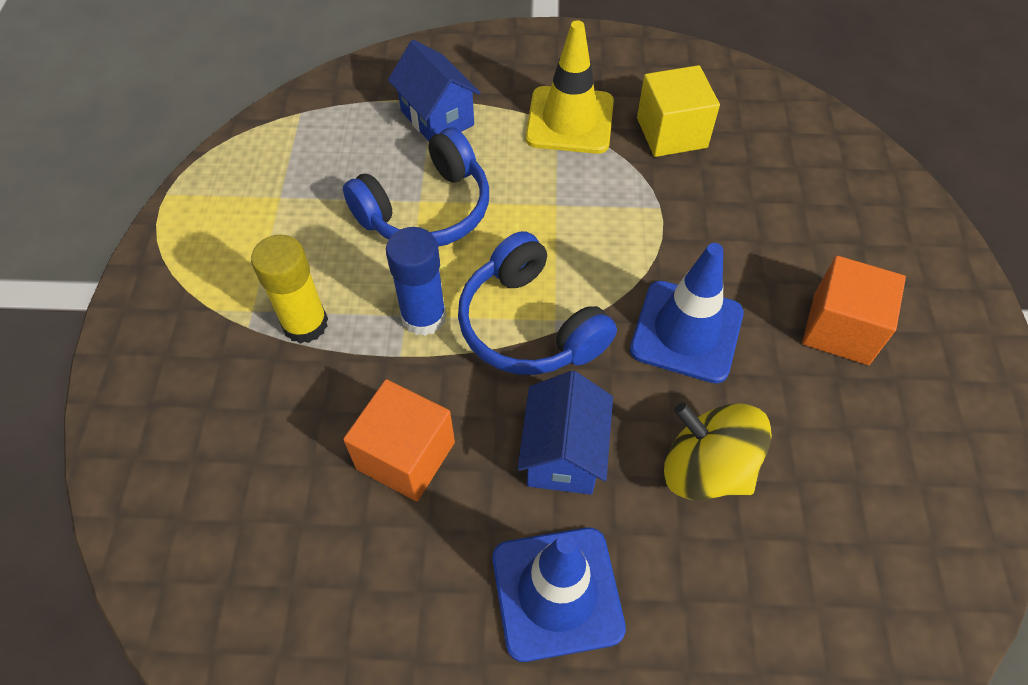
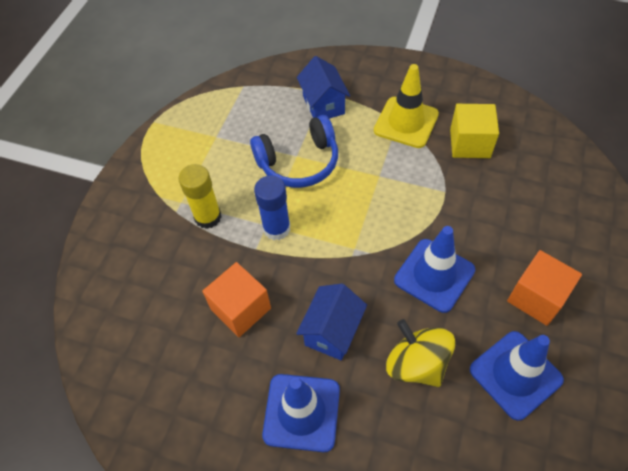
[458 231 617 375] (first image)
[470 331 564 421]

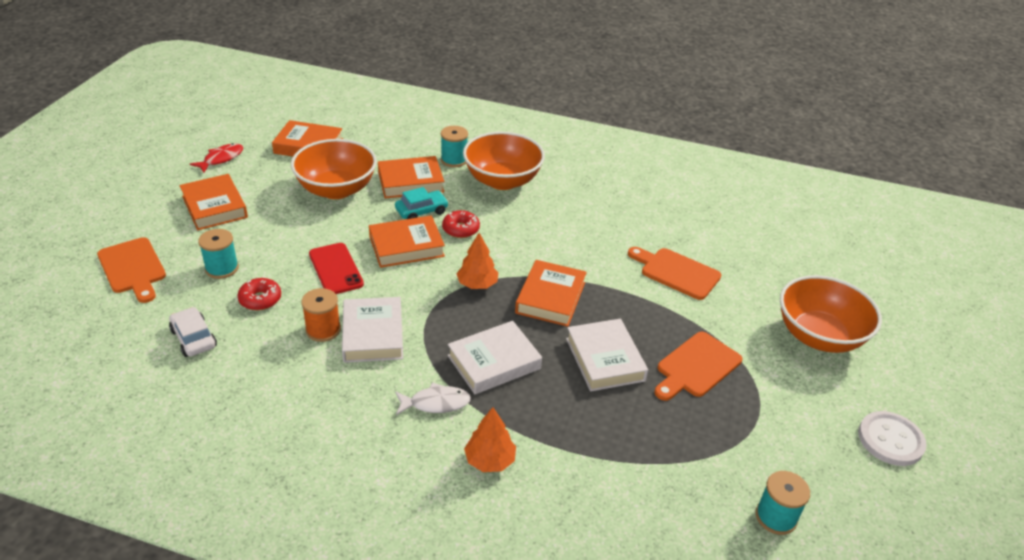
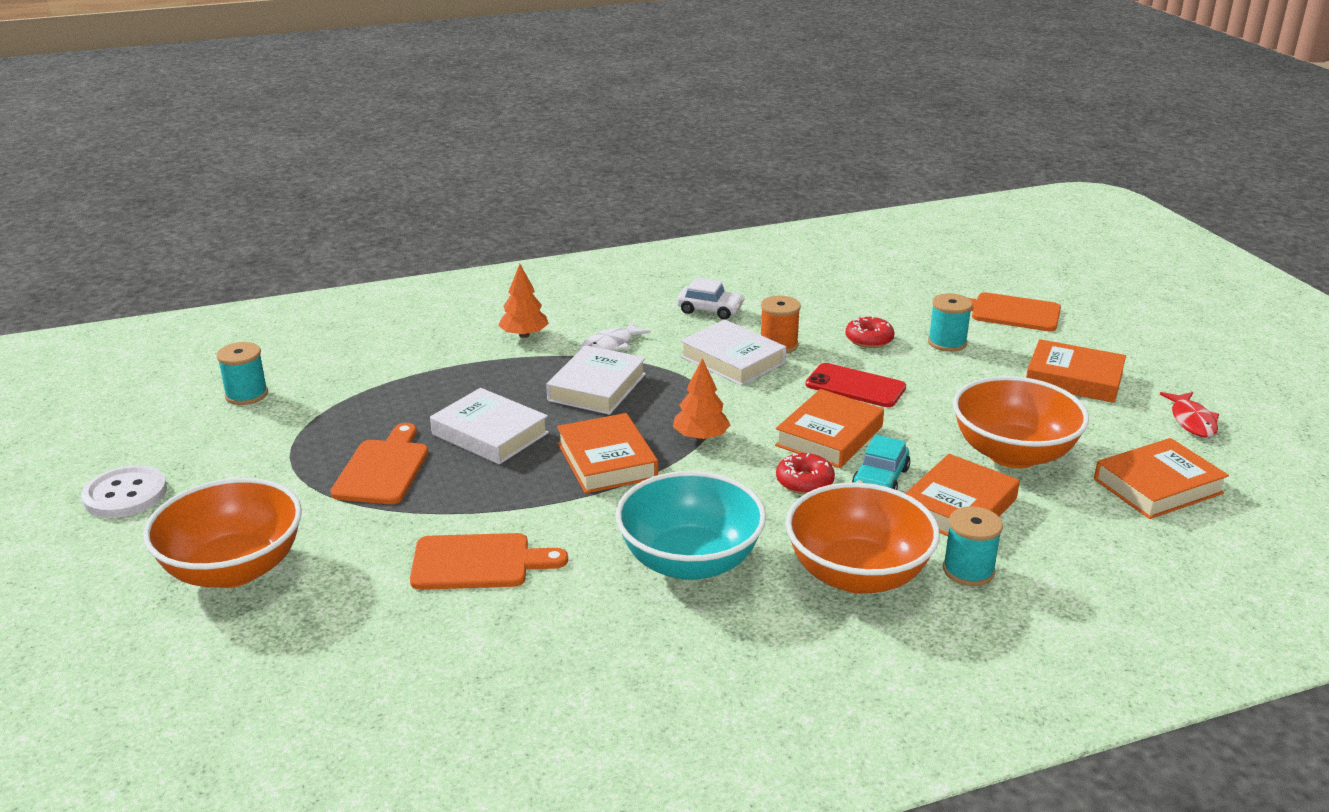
[677 277 745 319]
[616 471 766 580]

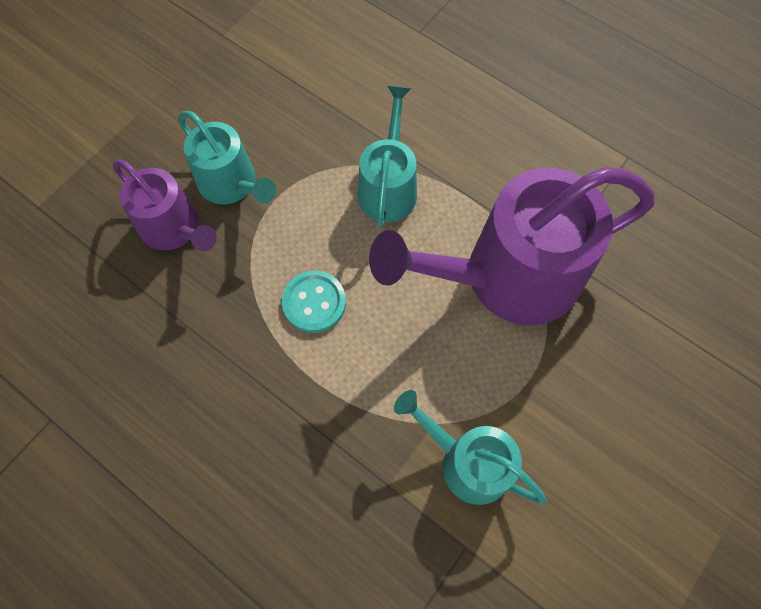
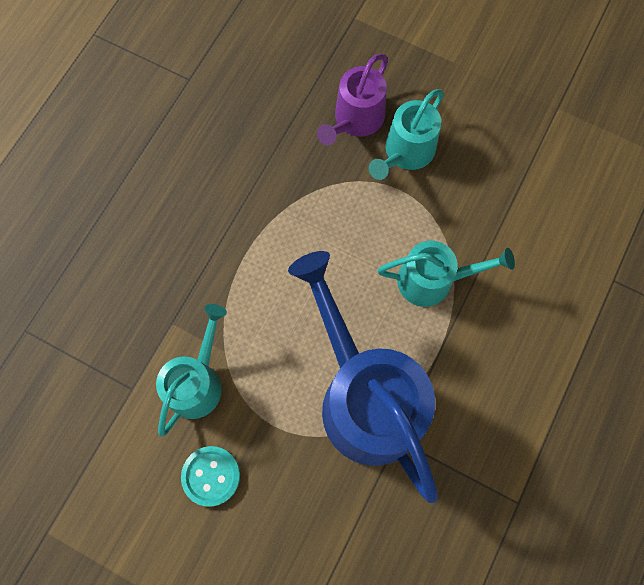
[181 446 240 507]
[288 251 438 503]

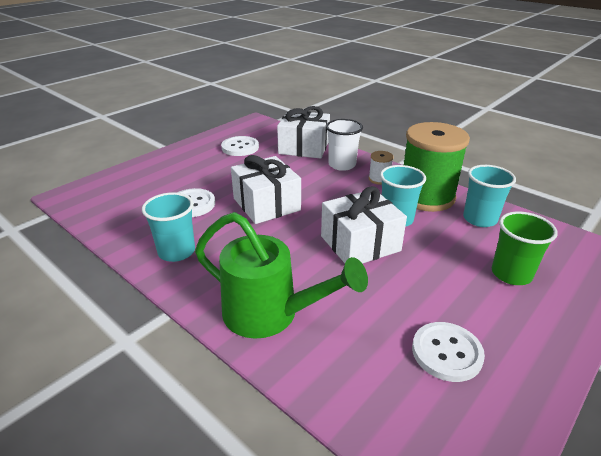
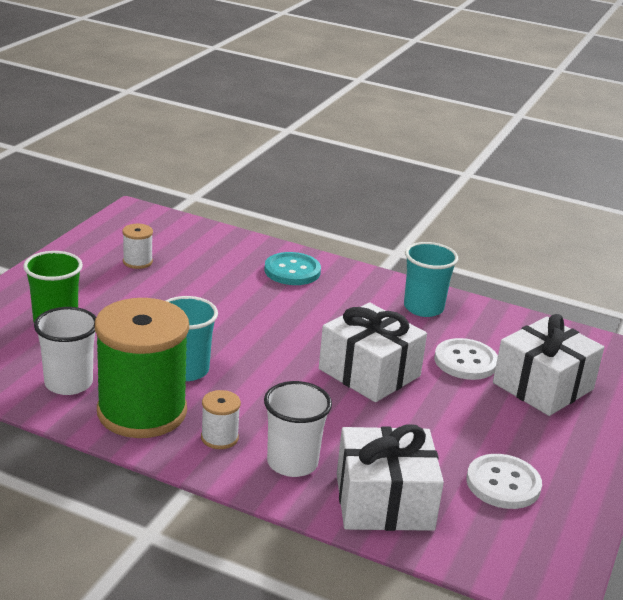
[264 252 321 285]
[493 314 604 416]
[122 224 153 269]
[34 307 96 395]

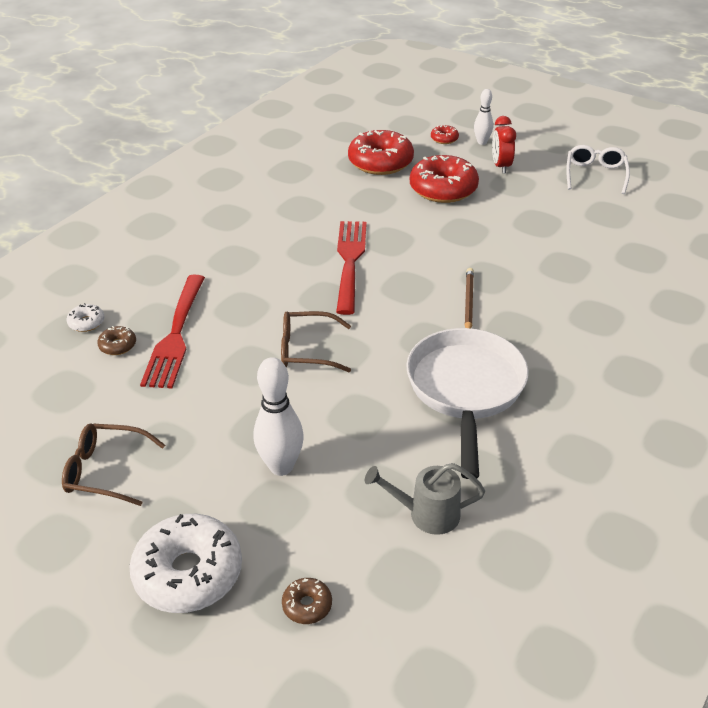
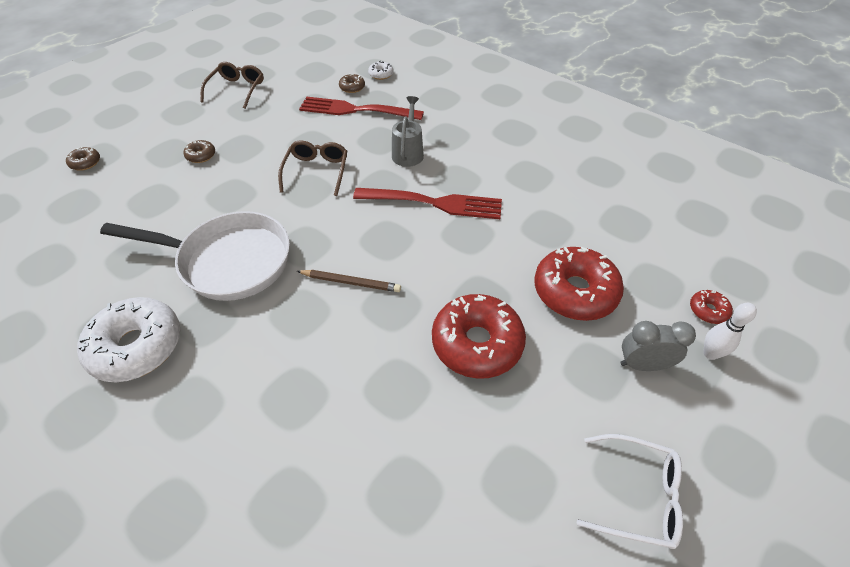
[77 297 180 382]
[184 140 215 163]
[432 294 526 379]
[392 96 424 167]
[620 321 696 371]

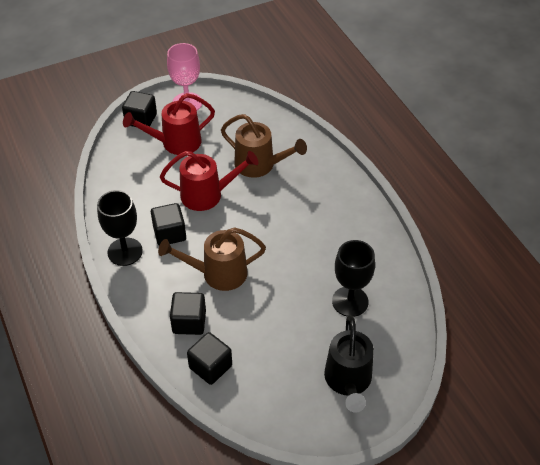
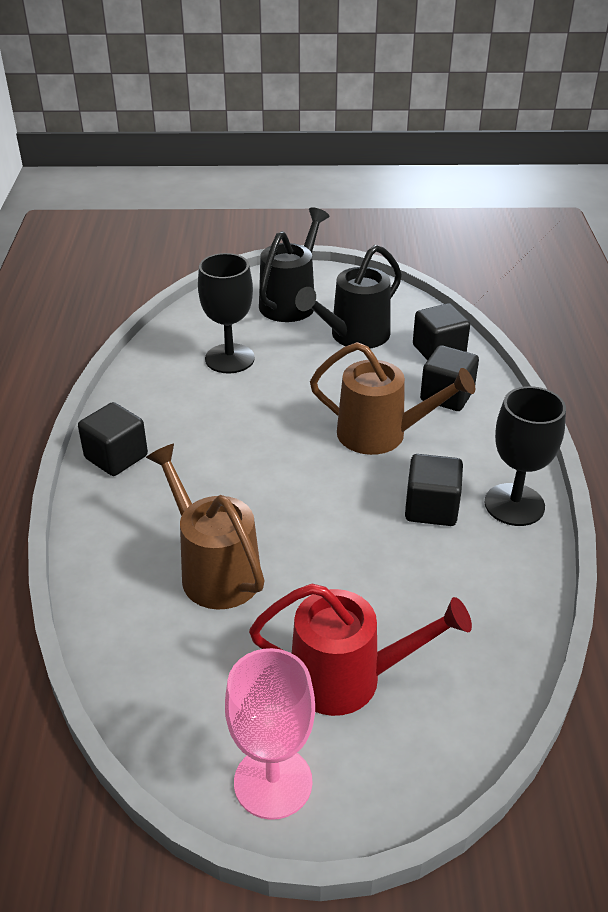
[78 402 148 476]
[160 151 259 211] (first image)
[295 245 402 348]

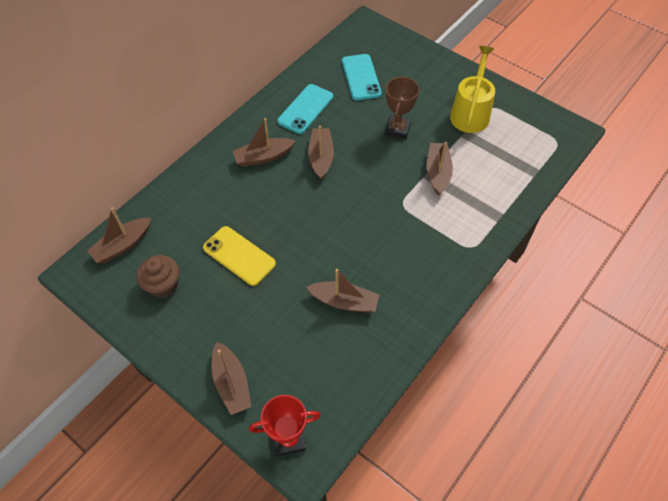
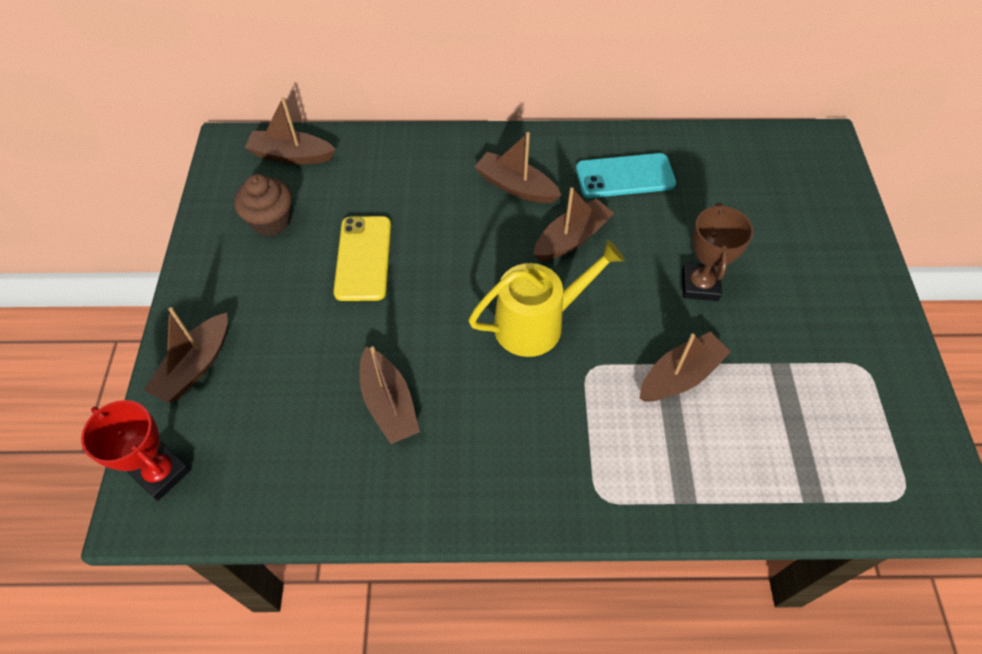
[342 54 382 101] (first image)
[682 203 753 301]
[468 240 625 357]

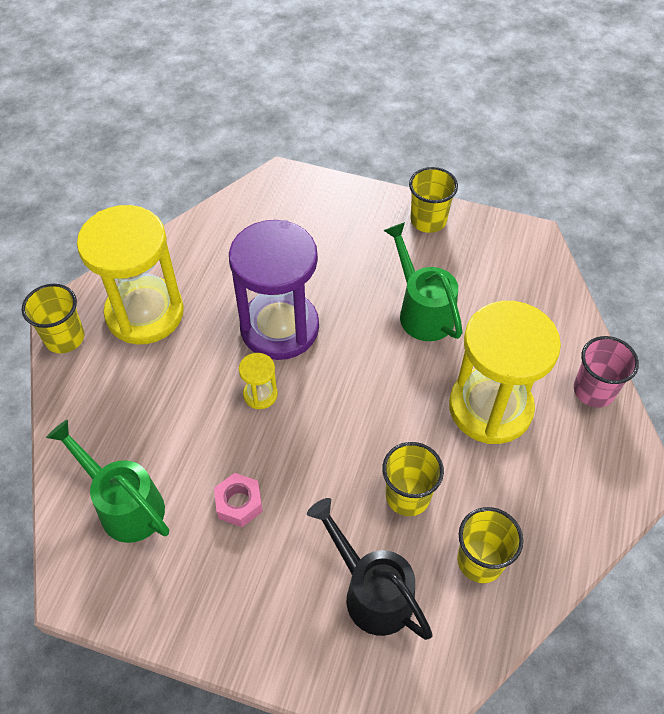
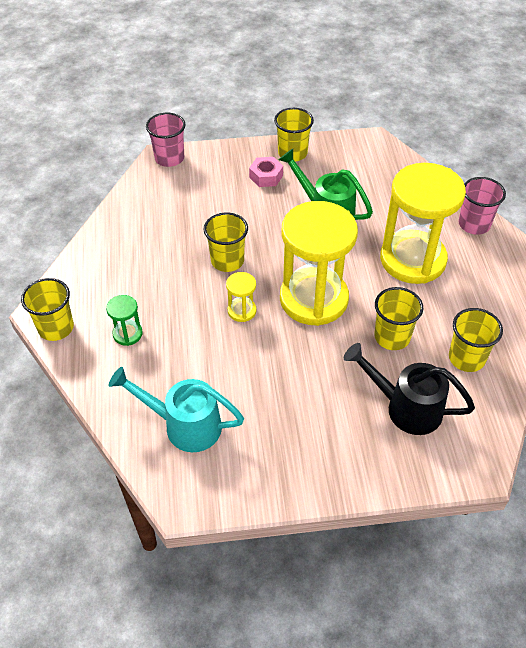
[109 367 244 452]
[280 201 358 326]
[249 157 283 187]
[204 213 248 272]
[106 295 143 346]
[146 113 186 167]

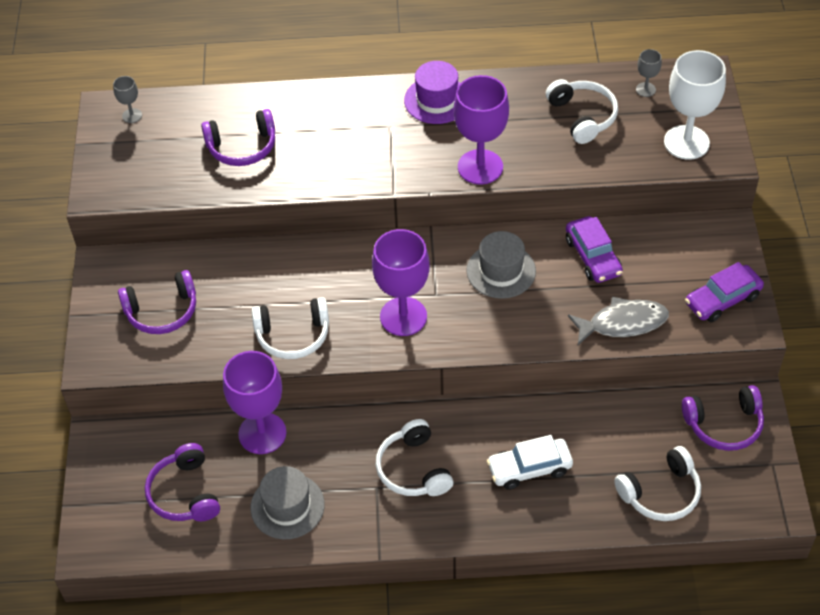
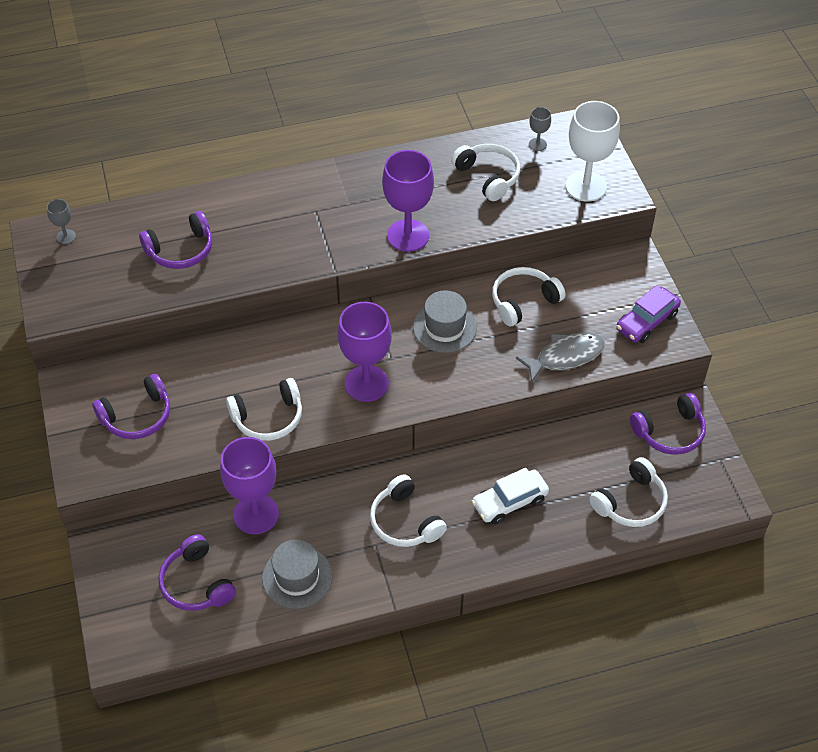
[404 61 460 124] (first image)
[492 267 565 326]

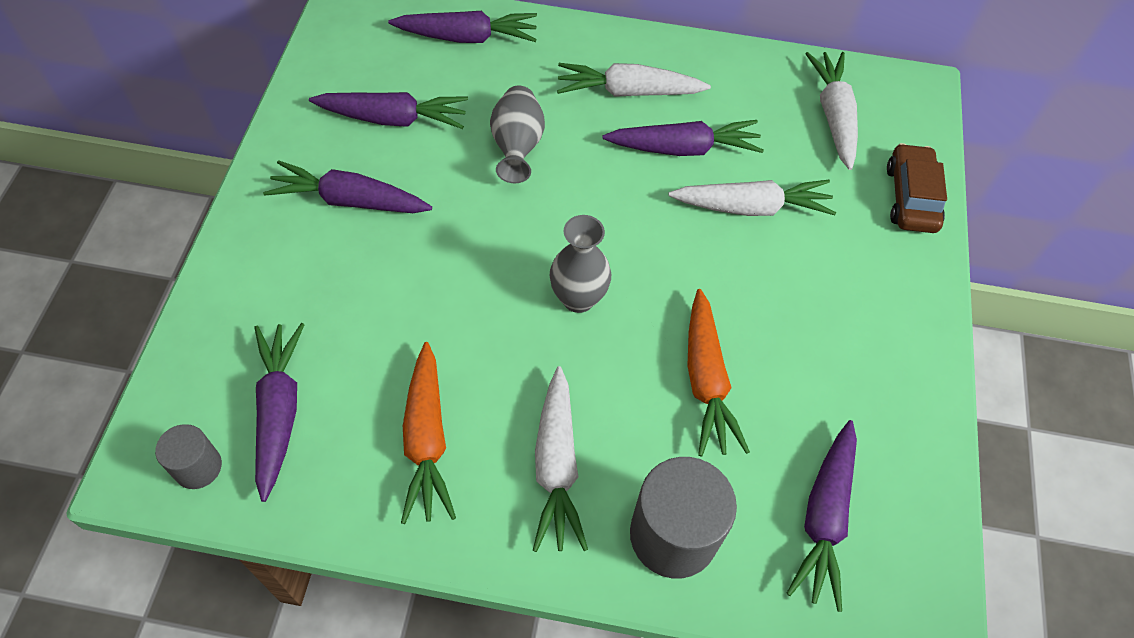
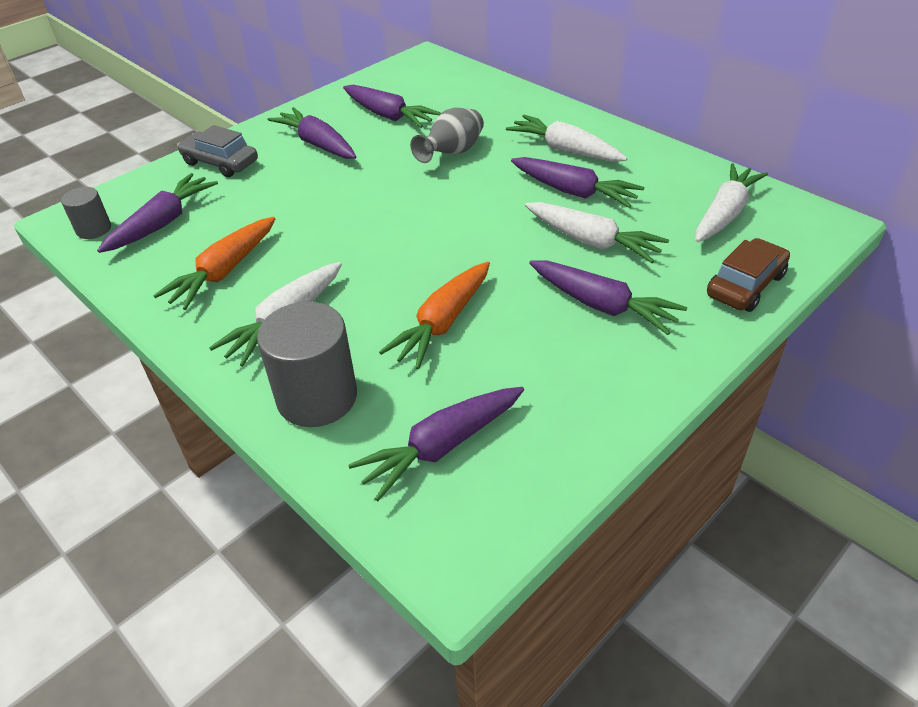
[529 260 687 335]
[550 215 611 313] (first image)
[177 125 258 177]

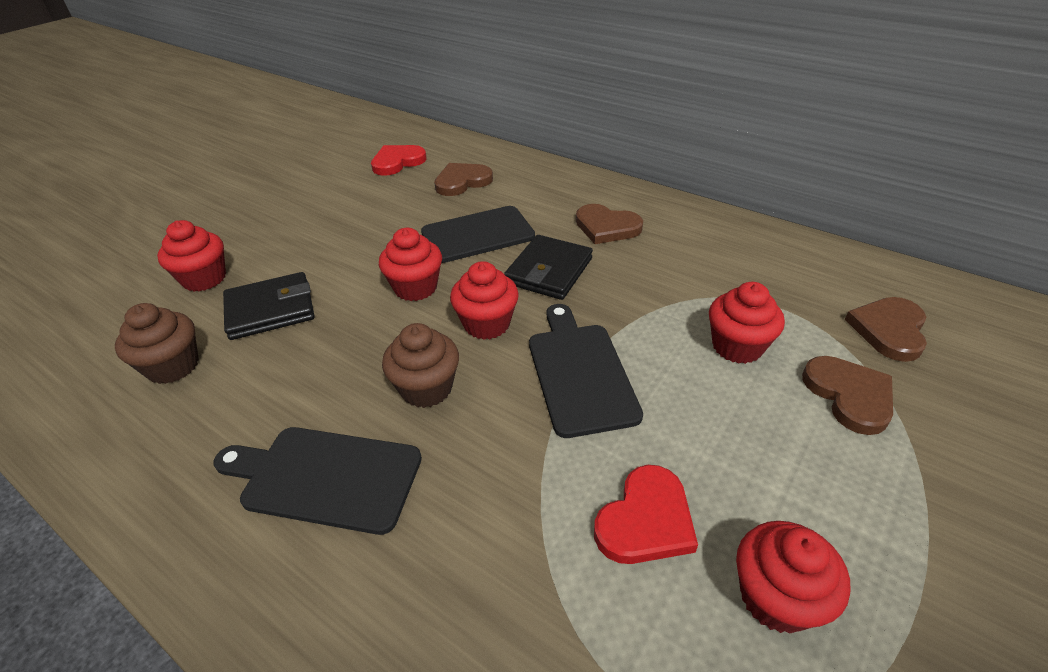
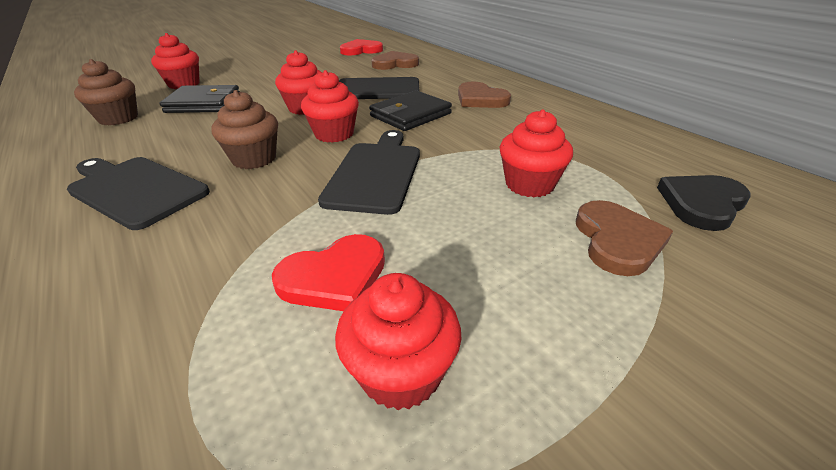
[657 175 751 231]

